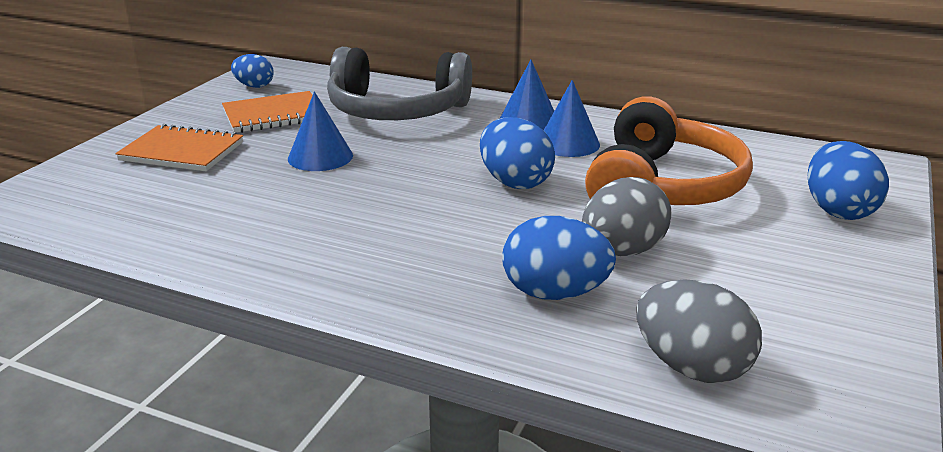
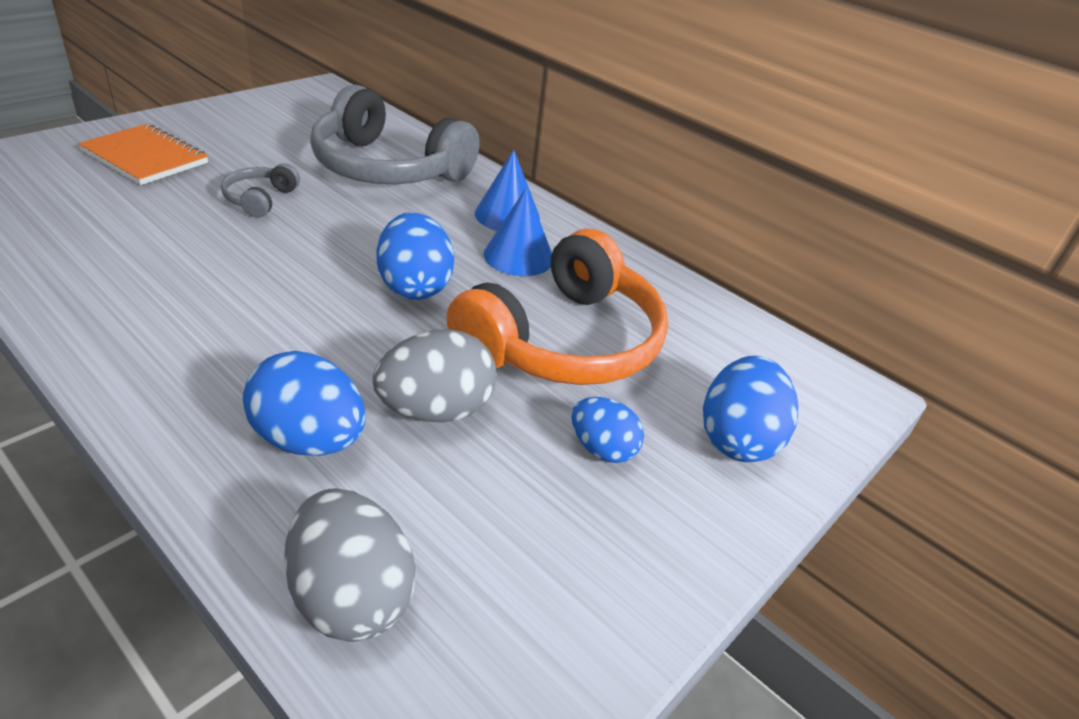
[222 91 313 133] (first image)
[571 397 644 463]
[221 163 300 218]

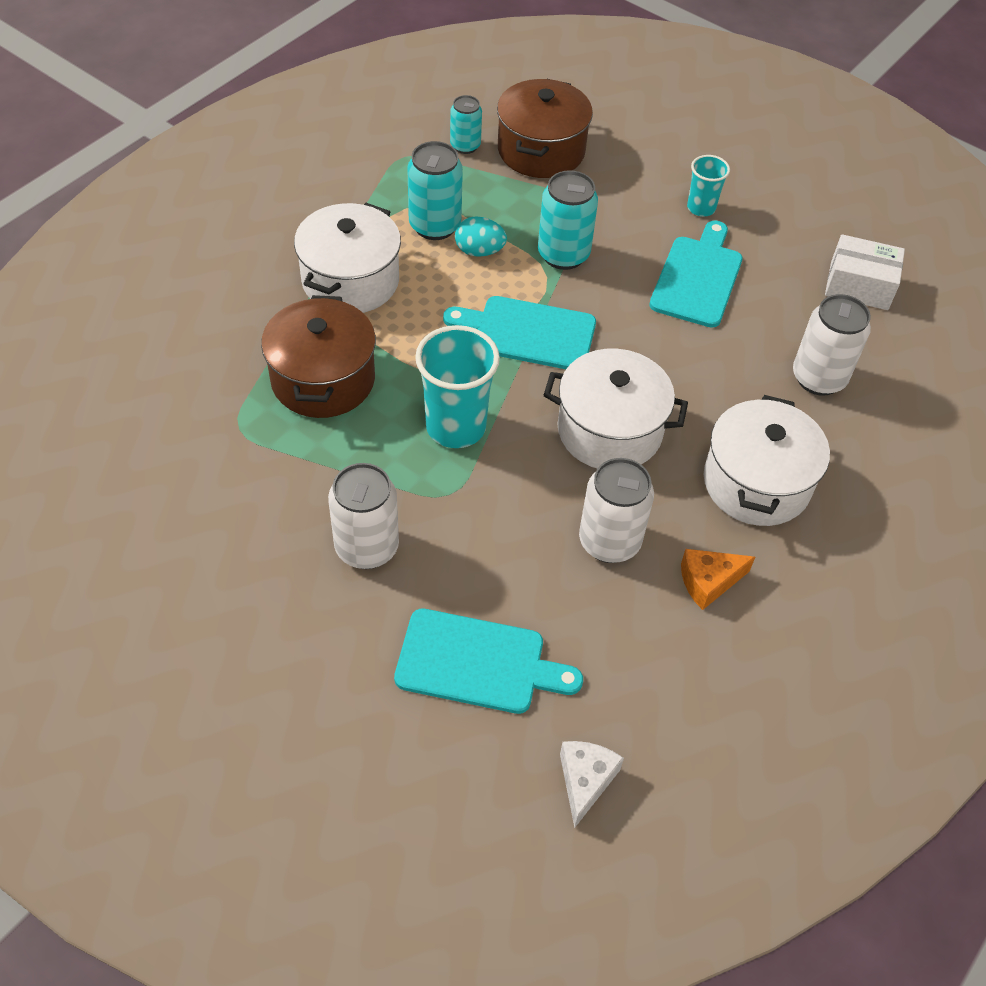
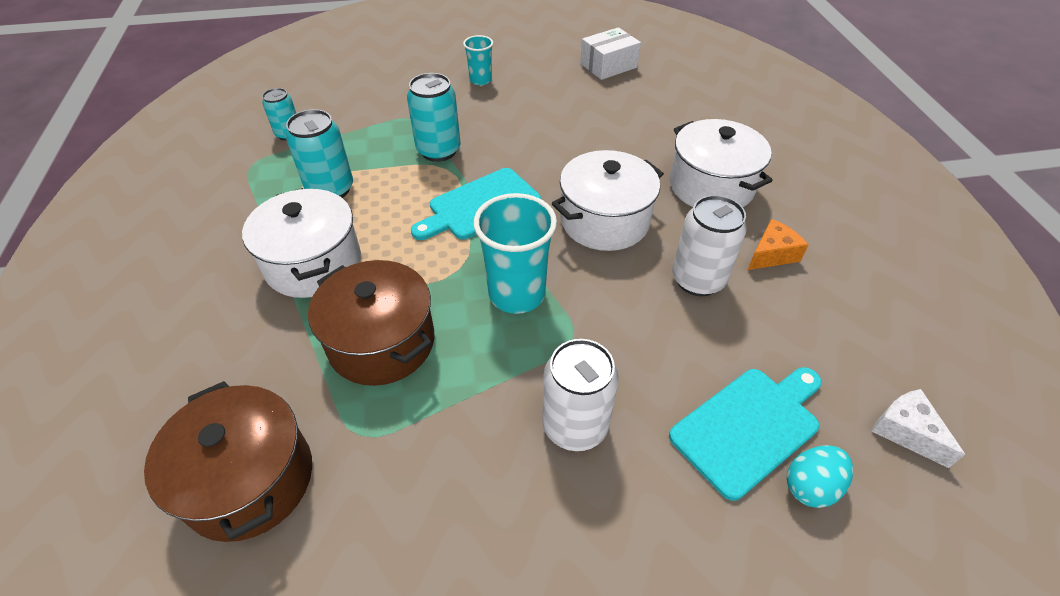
[787 445 853 508]
[144 381 312 542]
[649 221 743 328] (first image)
[748 219 809 270]
[793 294 871 396] (first image)

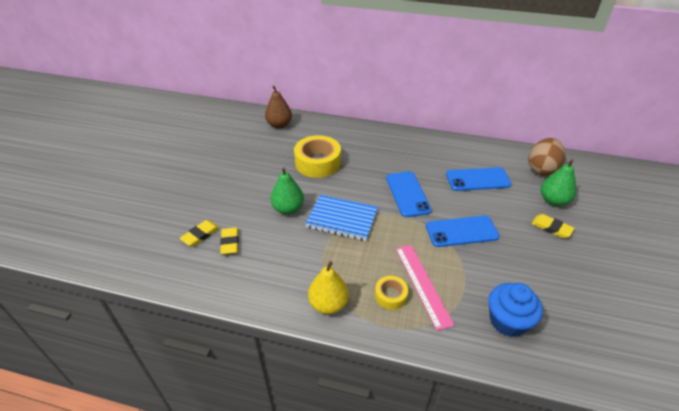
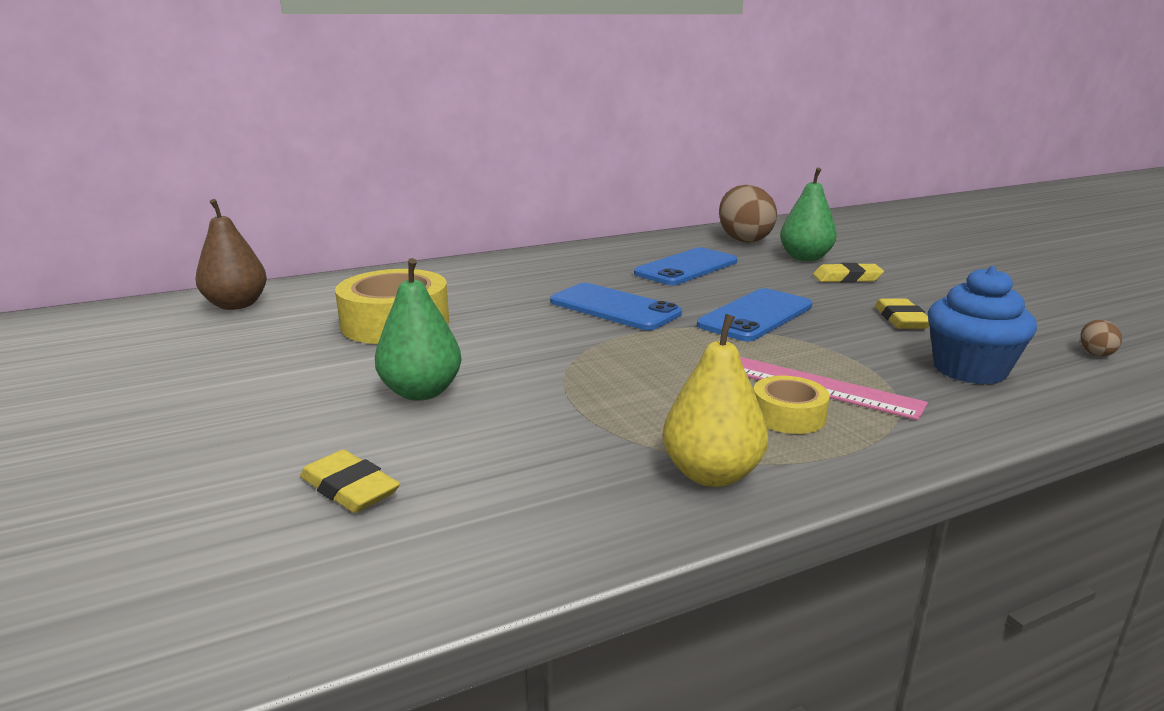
[875 299 930 329]
[305 195 378 241] (first image)
[1080 320 1122 356]

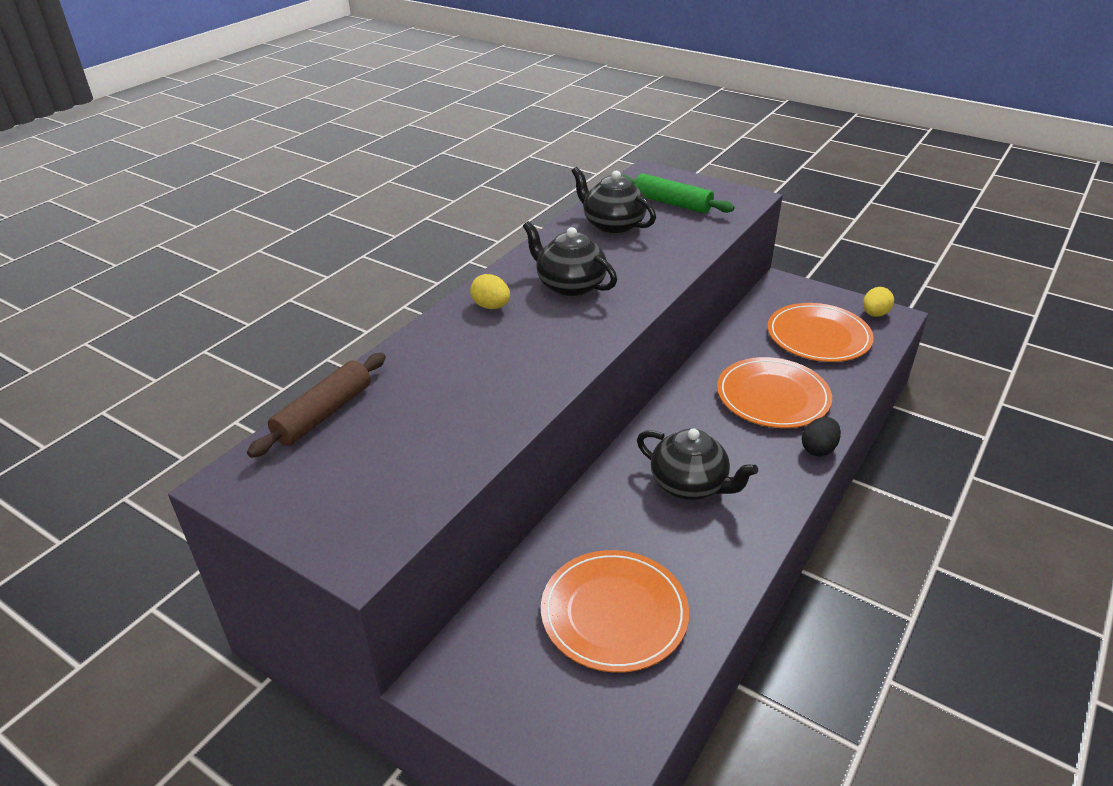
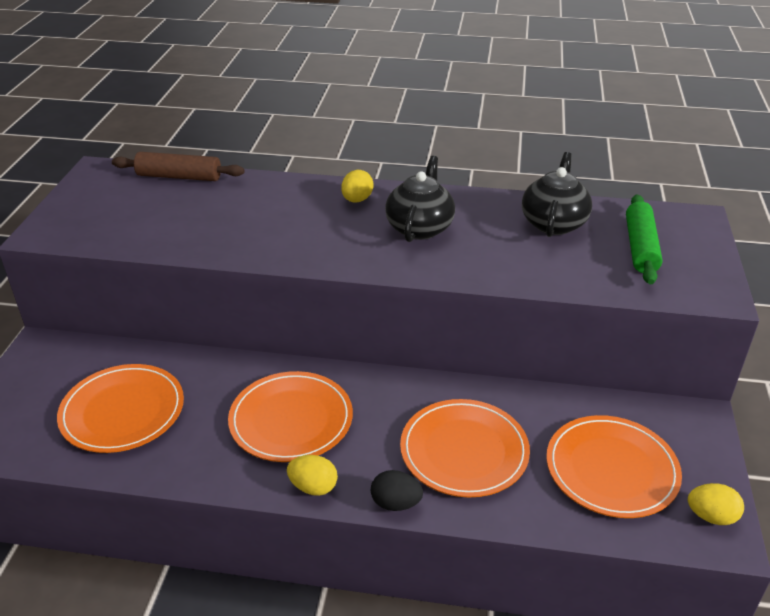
[228 371 353 462]
[287 455 338 496]

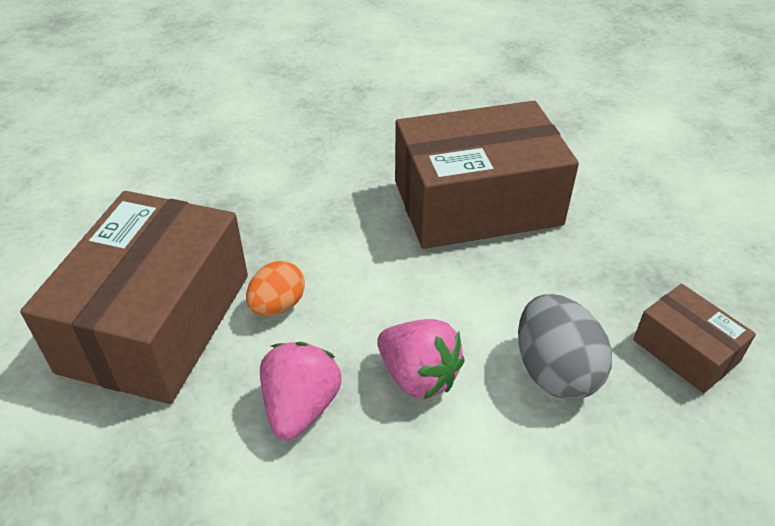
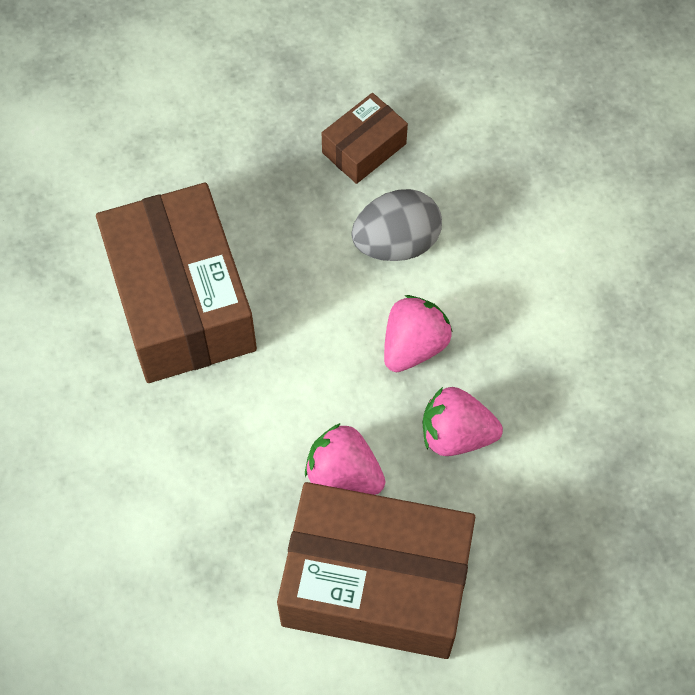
[305 423 385 495]

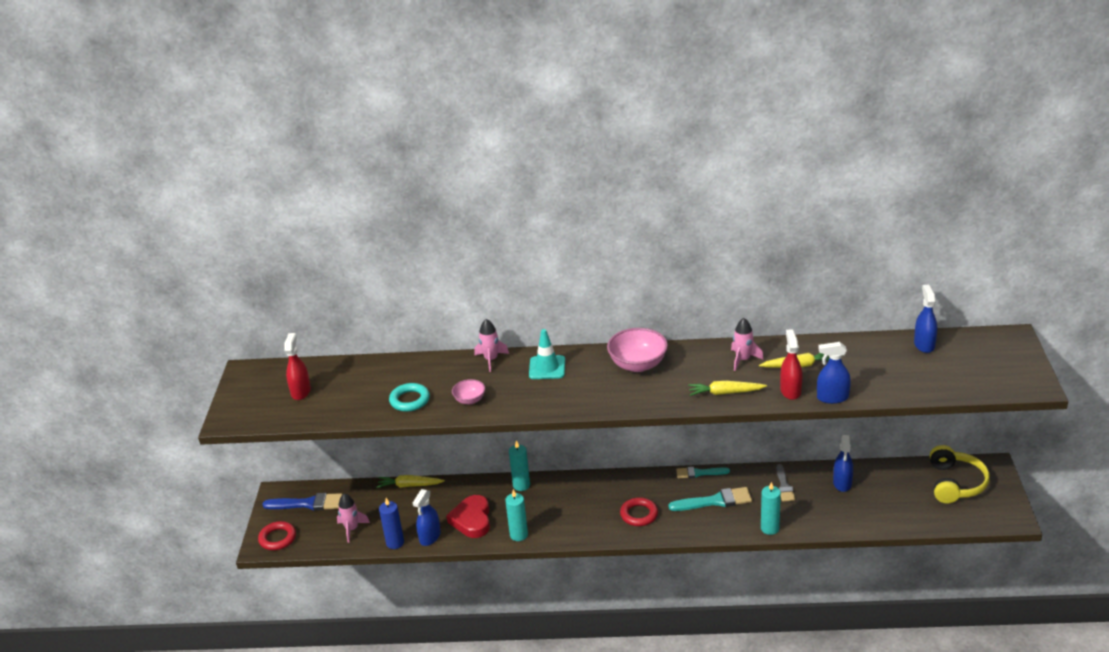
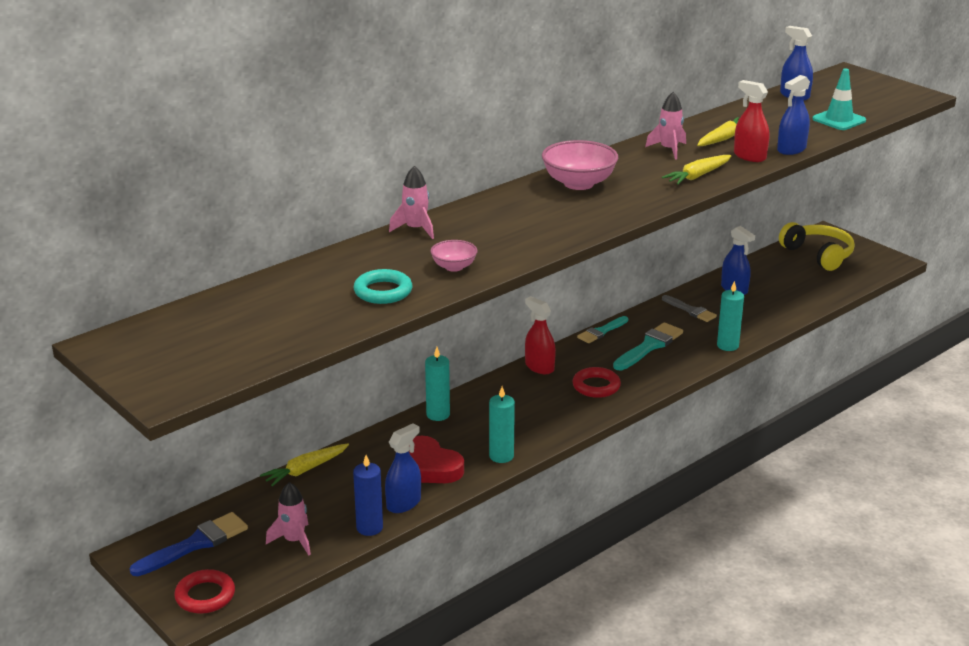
[525 296 556 374]
[385 423 421 513]
[813 68 866 130]

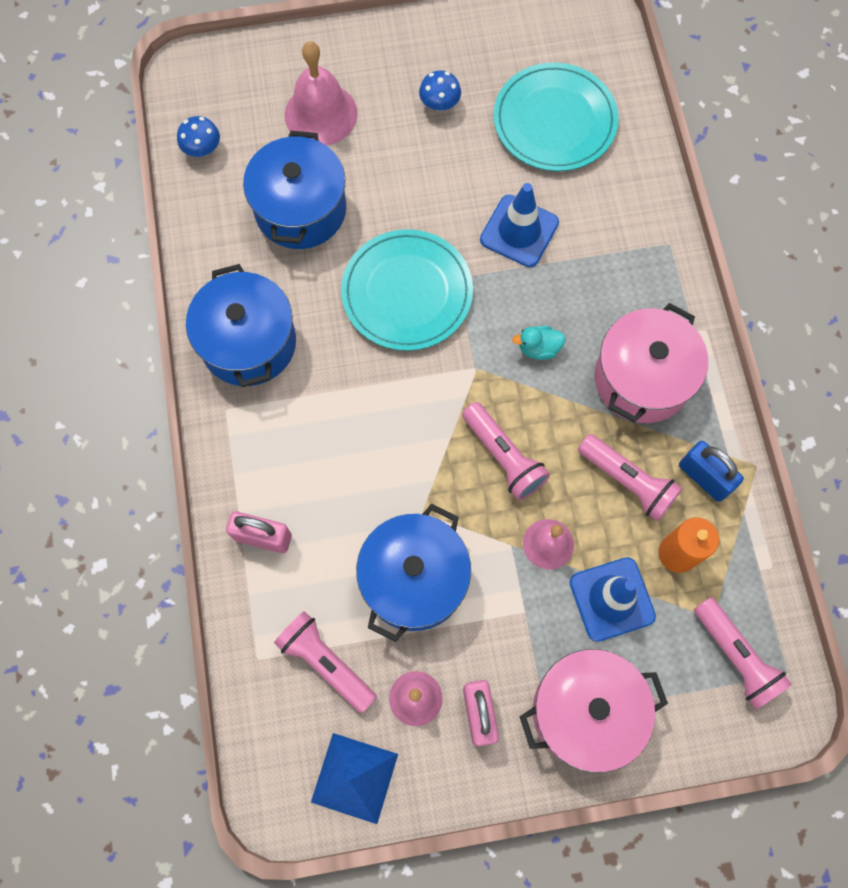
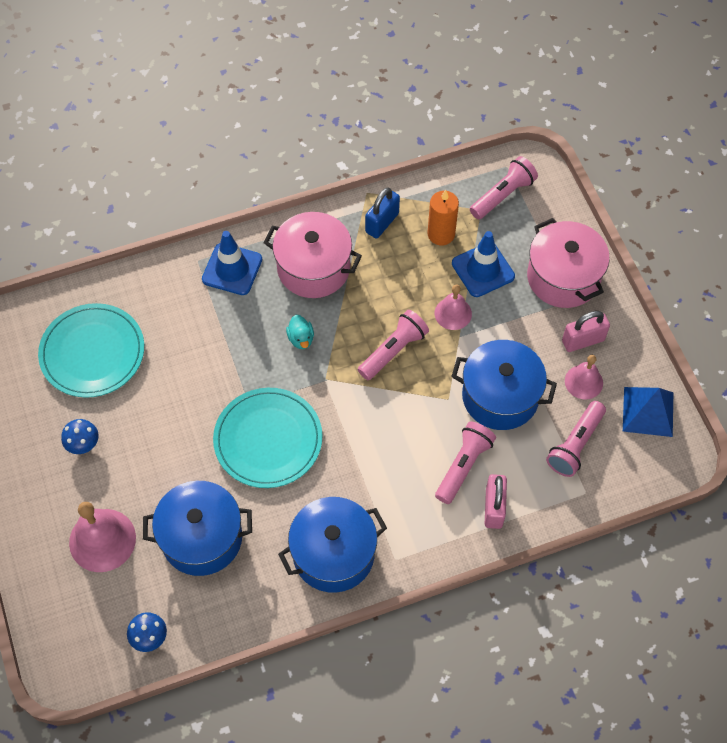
[202 231 262 295]
[435 421 496 504]

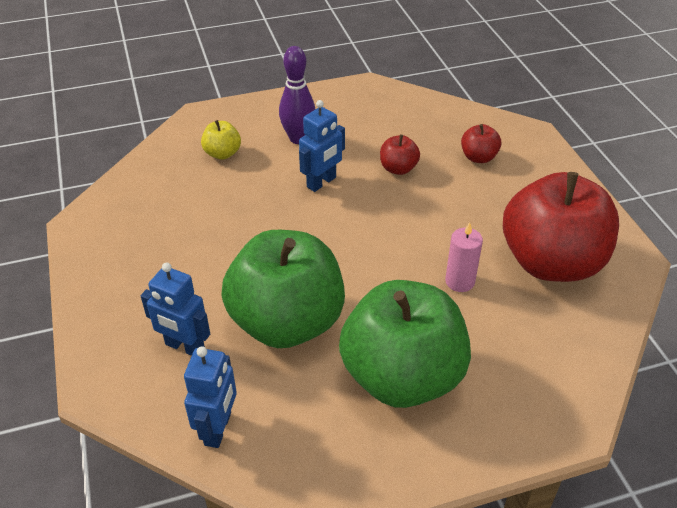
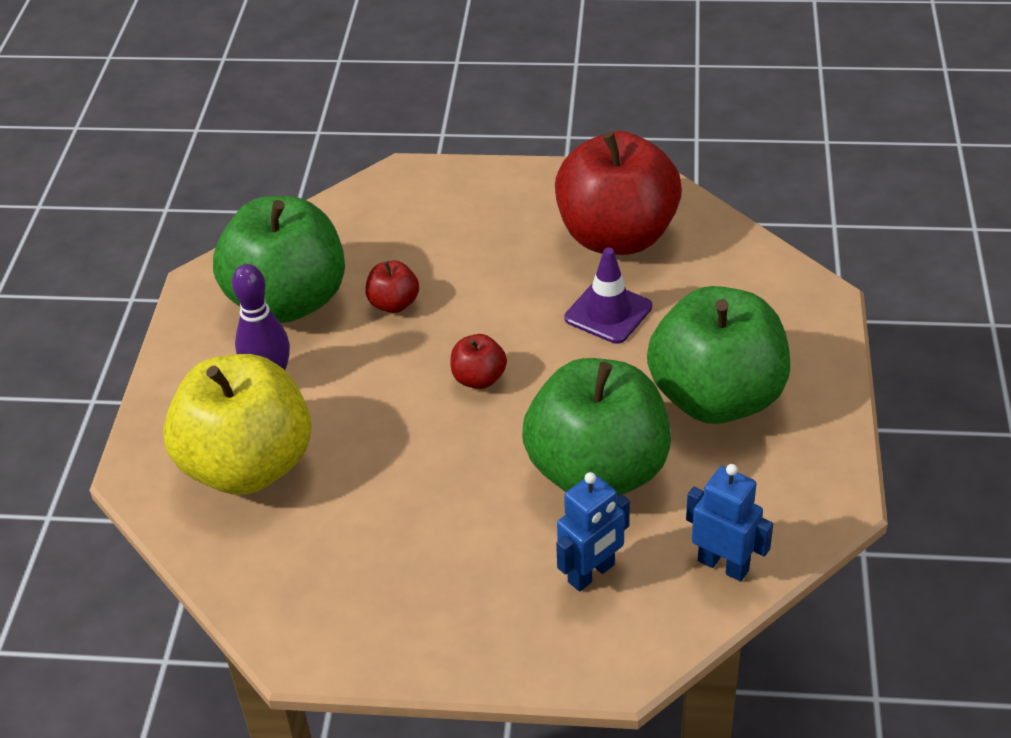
[163 354 312 495]
[299 100 345 192] (first image)
[565 248 652 344]
[450 334 507 389]
[213 196 345 323]

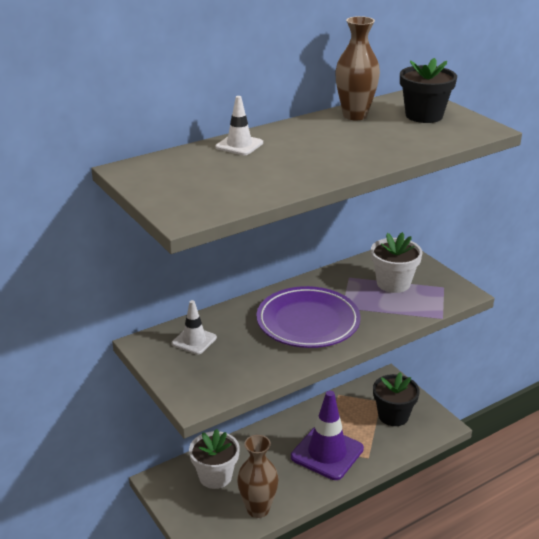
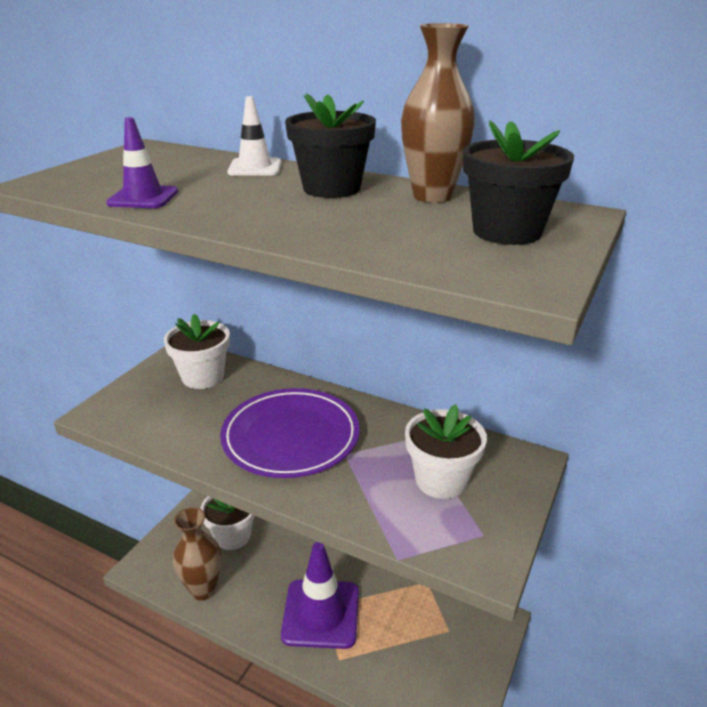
[164 314 230 389]
[285 93 376 198]
[106 117 178 208]

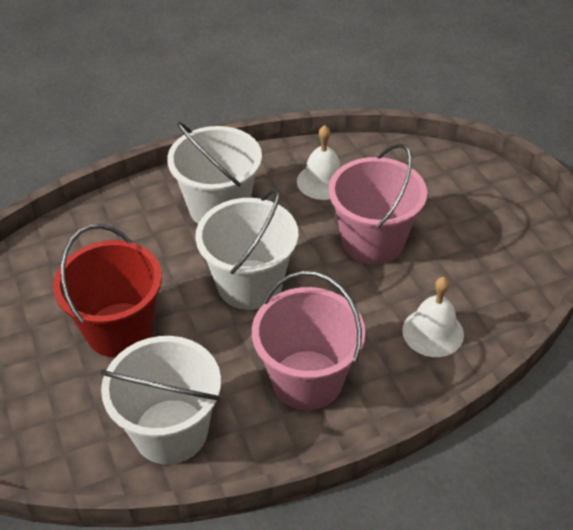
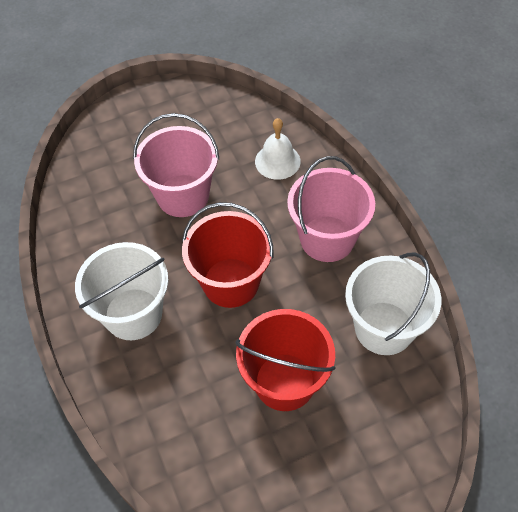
[182 202 273 308]
[297 125 341 200] (first image)

